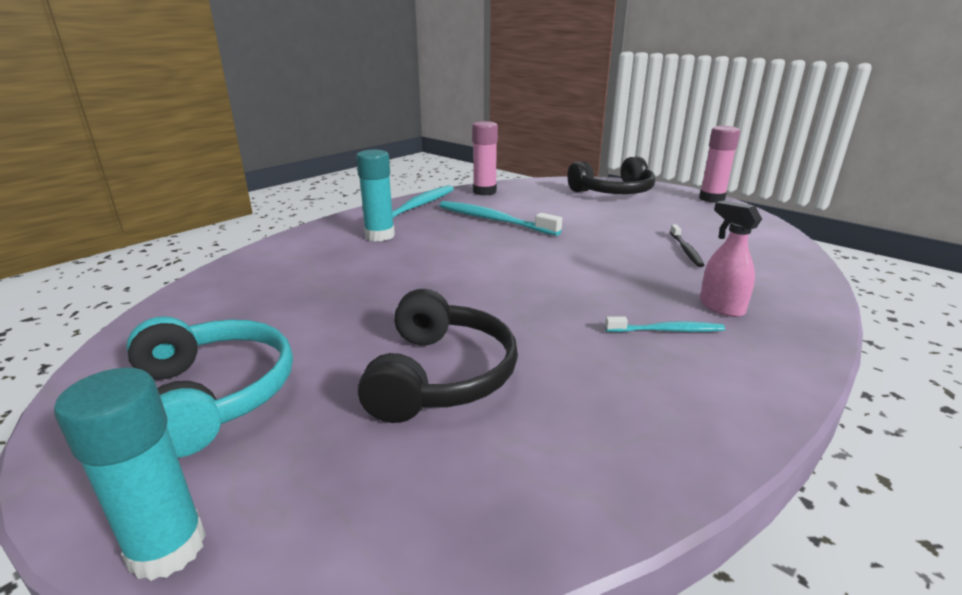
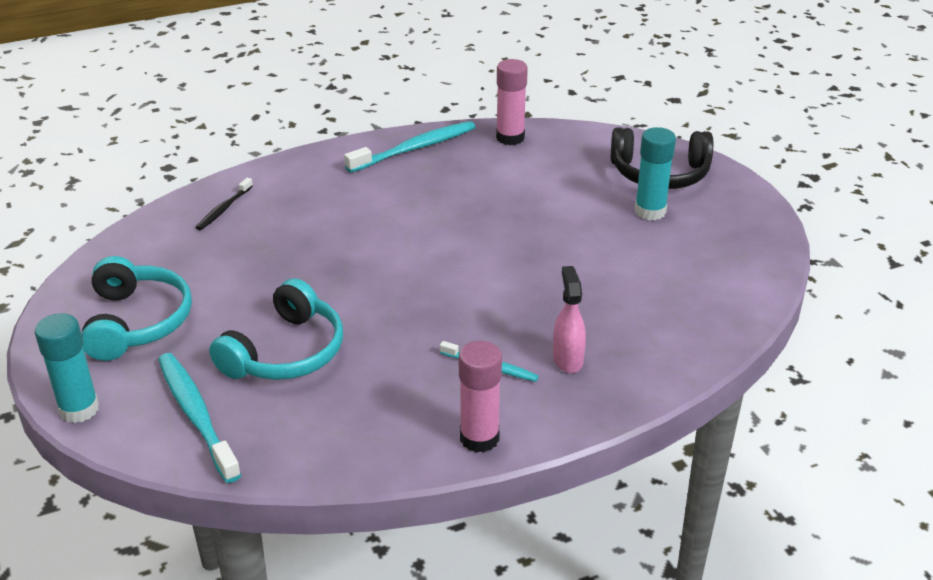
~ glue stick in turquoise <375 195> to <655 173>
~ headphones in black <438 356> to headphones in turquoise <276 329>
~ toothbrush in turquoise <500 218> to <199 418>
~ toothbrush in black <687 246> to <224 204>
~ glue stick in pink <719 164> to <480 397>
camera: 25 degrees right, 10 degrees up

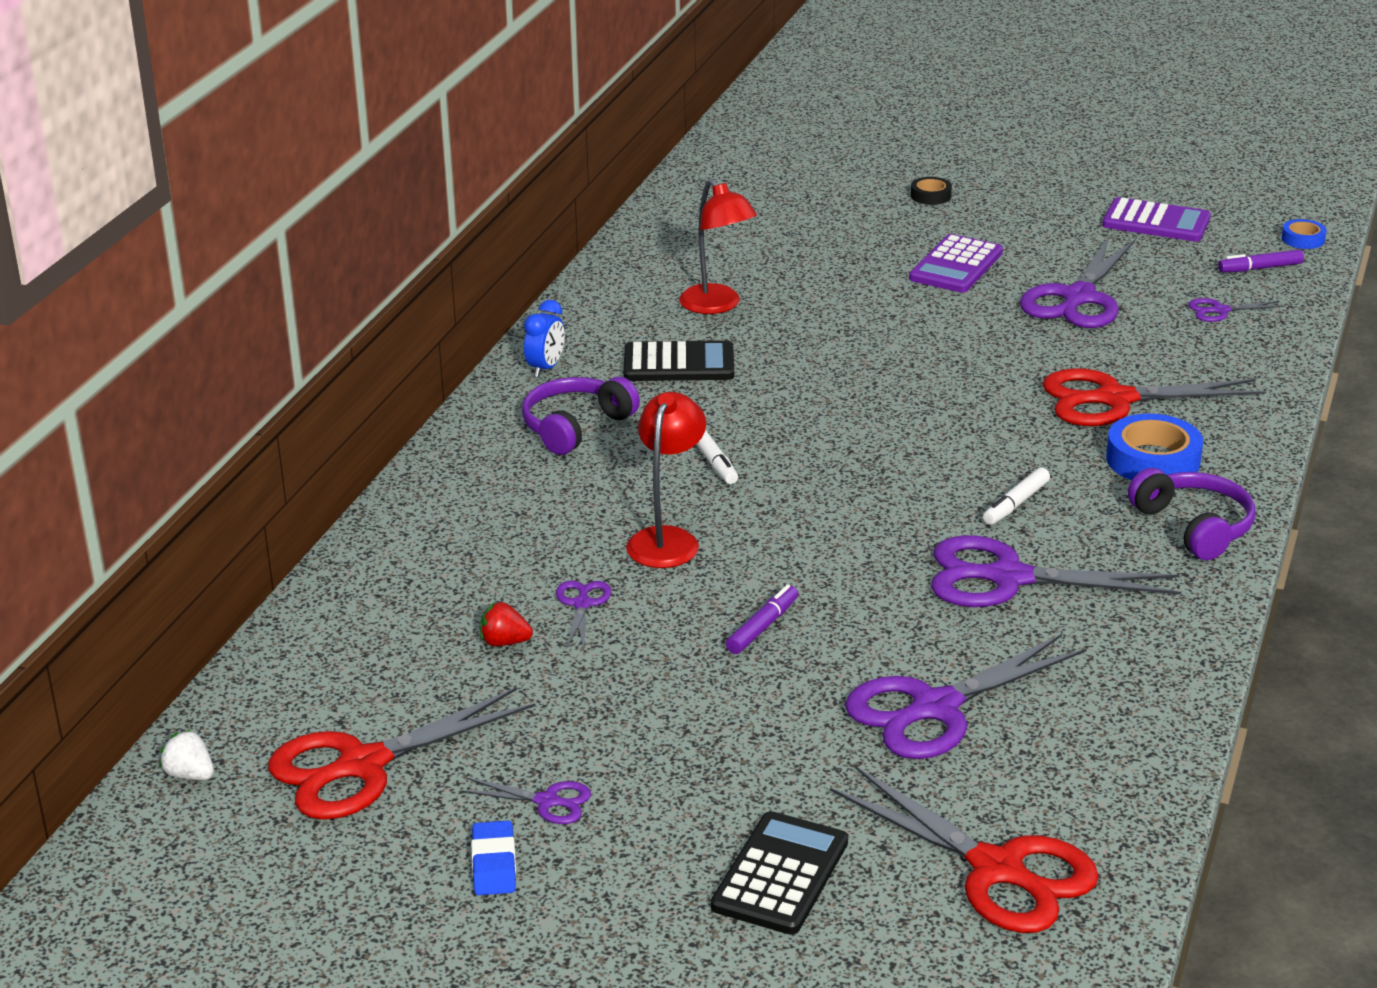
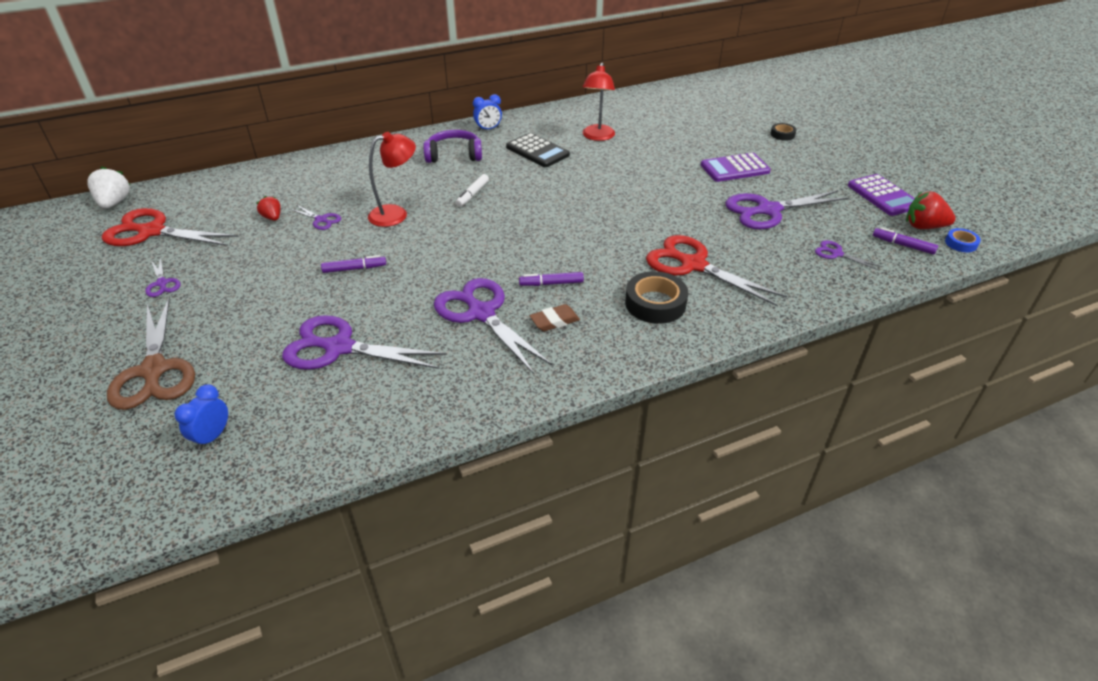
~ strawberry in white <186 755> = <108 187> x1.63
- eraser in blue <493 857>
~ scissors in purple <583 615> = <315 217> 75 degrees clockwise
~ calculator in black <779 873> to scissors in brown <151 353>
~ scissors in red <964 849> to clock in blue <201 417>
~ marker in white <1016 496> to marker in purple <551 279>
~ tape in blue <1154 446> to tape in black <656 297>
- headphones in purple <1191 514>
+ eraser in brown <554 317>
+ strawberry in red <931 210>
camera: 45 degrees right, 10 degrees up

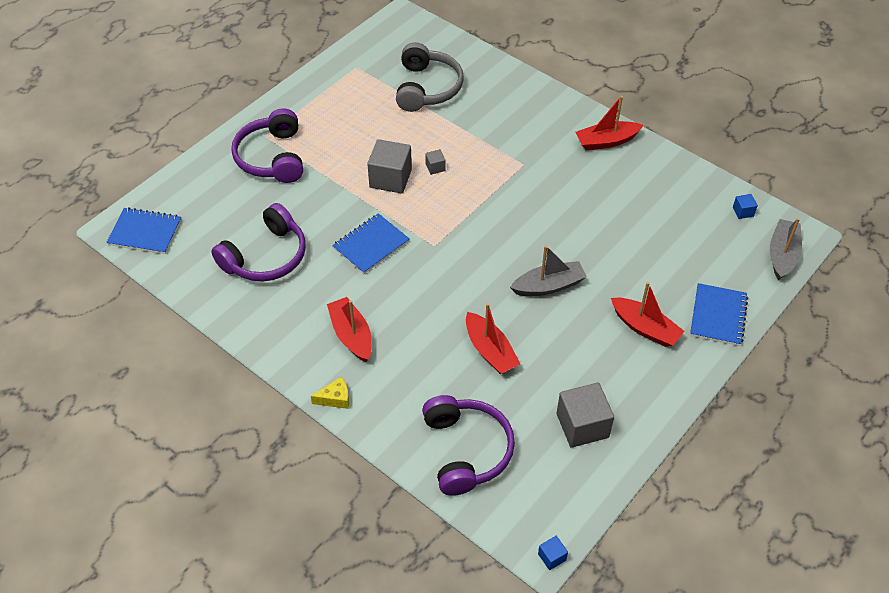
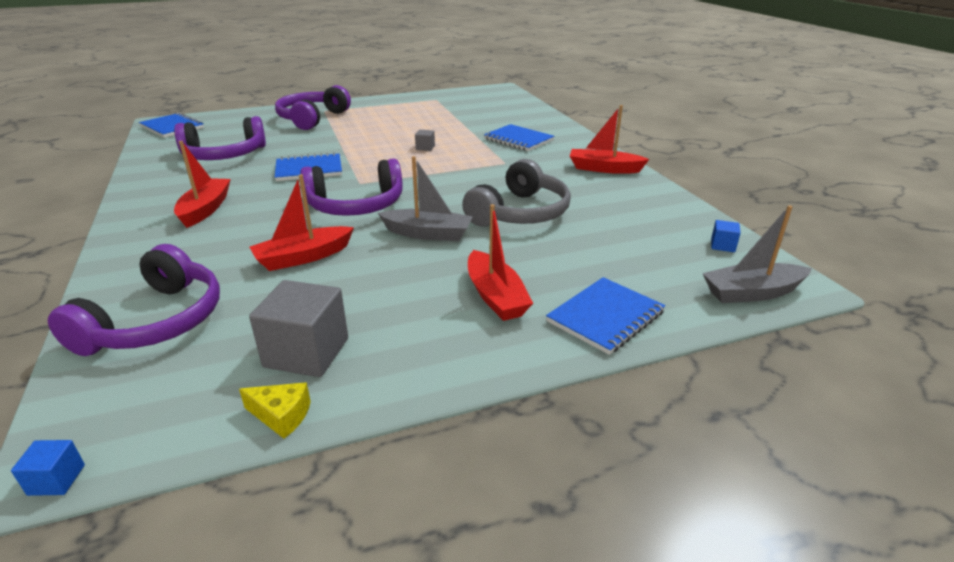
~ cheese in yellow <330 393> to <275 410>
- cube in grey <389 166>
~ headphones in grey <430 77> to <516 193>
~ boat in red <493 338> = <301 222> 60 degrees clockwise
~ boat in grey <786 249> = <757 254> 150 degrees counterclockwise
+ headphones in purple <351 187>
+ notebook in blue <519 137>
camera: 30 degrees right, 20 degrees down

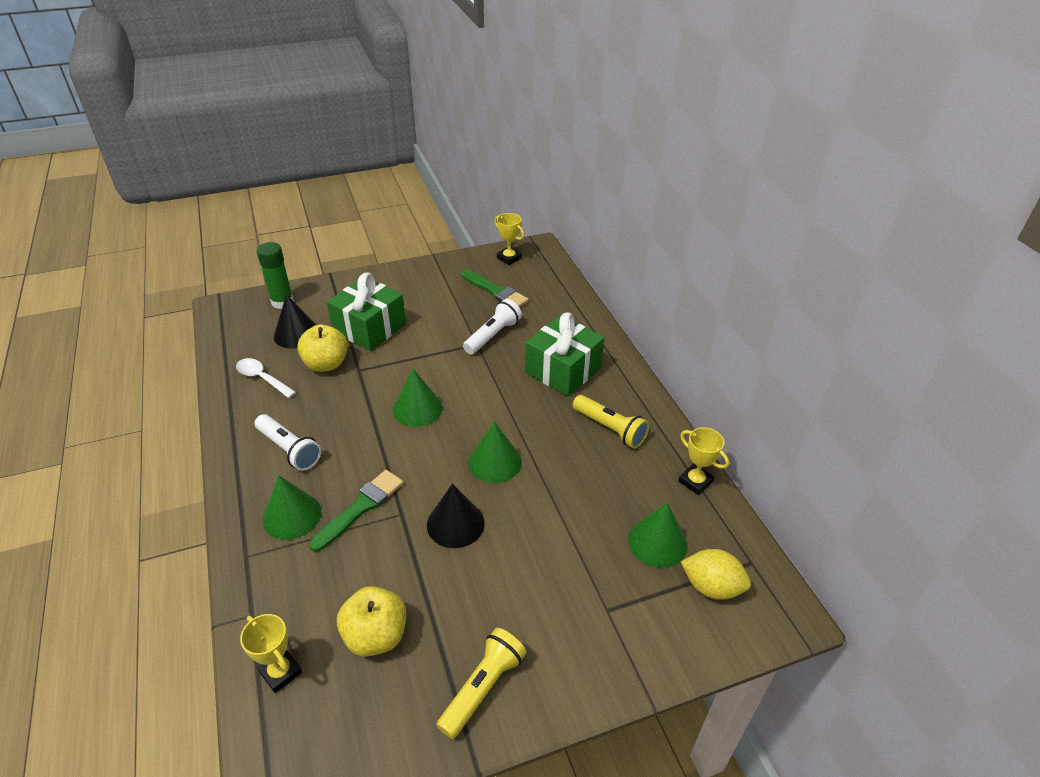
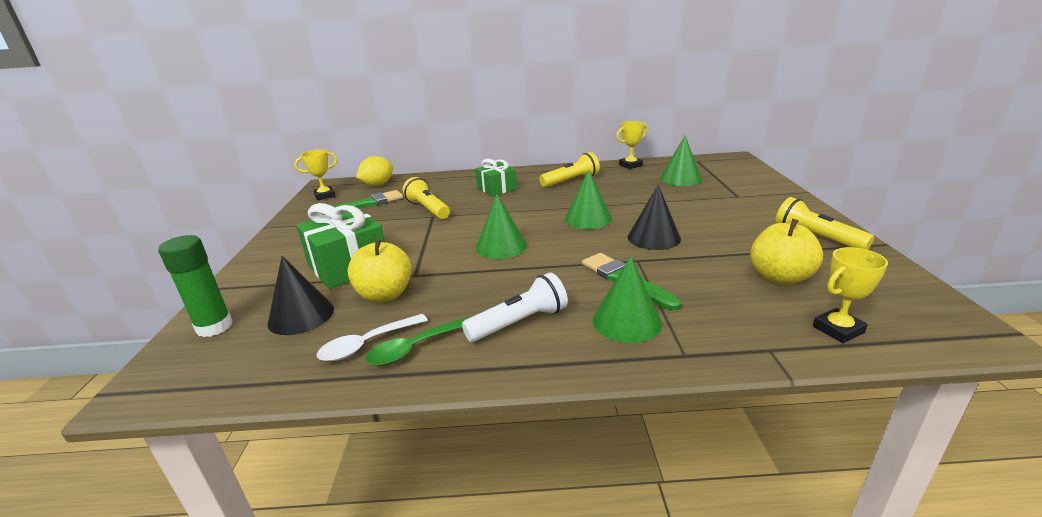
~ flashlight in white <492 326> to flashlight in yellow <426 198>
~ gift in green <564 354> = <496 177> x0.62
~ lemon in yellow <716 574> to <374 171>
+ spoon in green <417 341>
camera: 70 degrees left, 15 degrees down

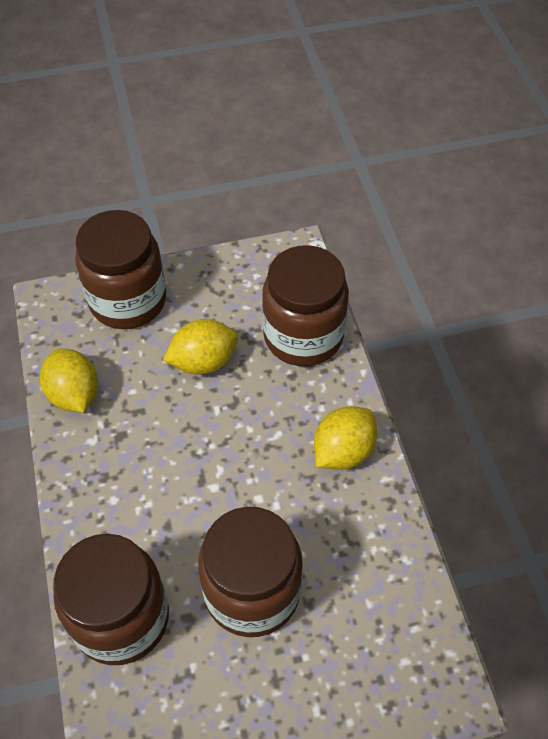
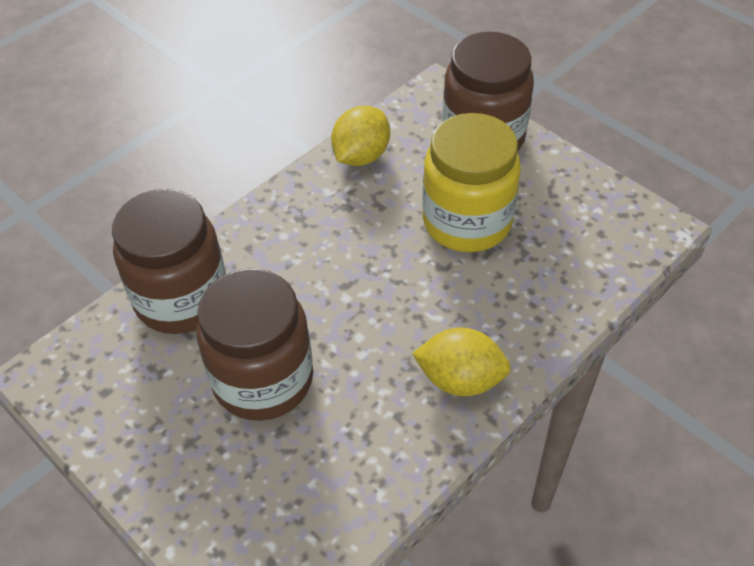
~ lemon in yellow <200 347> to jar in yellow <471 182>
- jar in brown <305 305>
camera: 60 degrees right, 5 degrees down

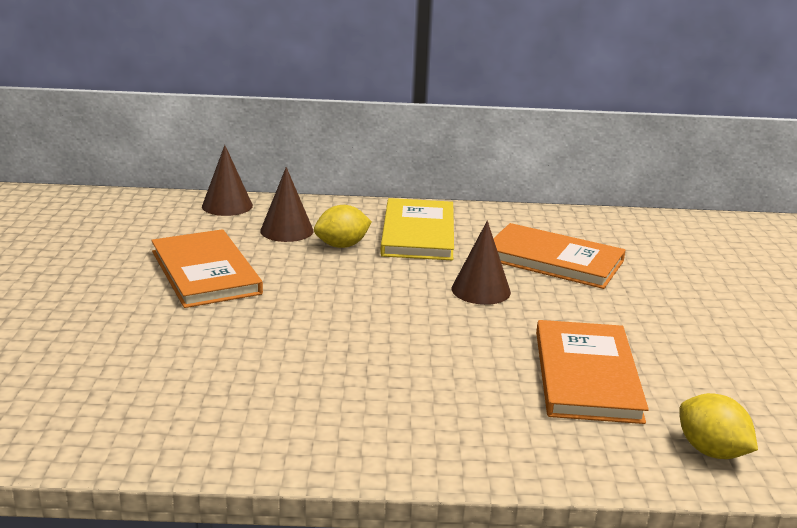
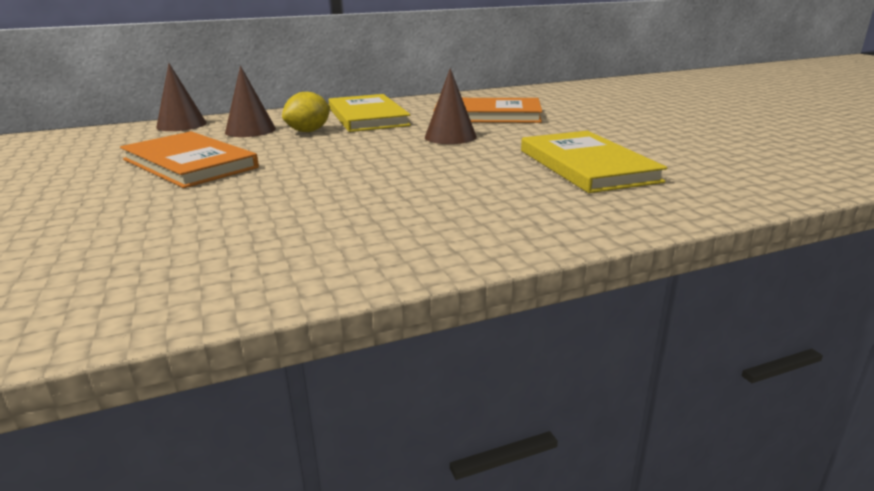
~ book in orange <592 372> to book in yellow <594 162>
- lemon in yellow <718 426>
camera: 20 degrees left, 0 degrees up

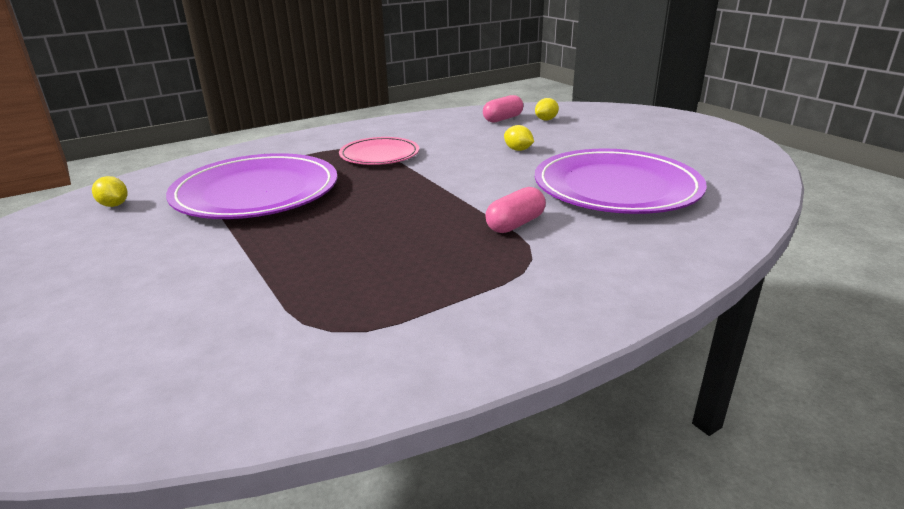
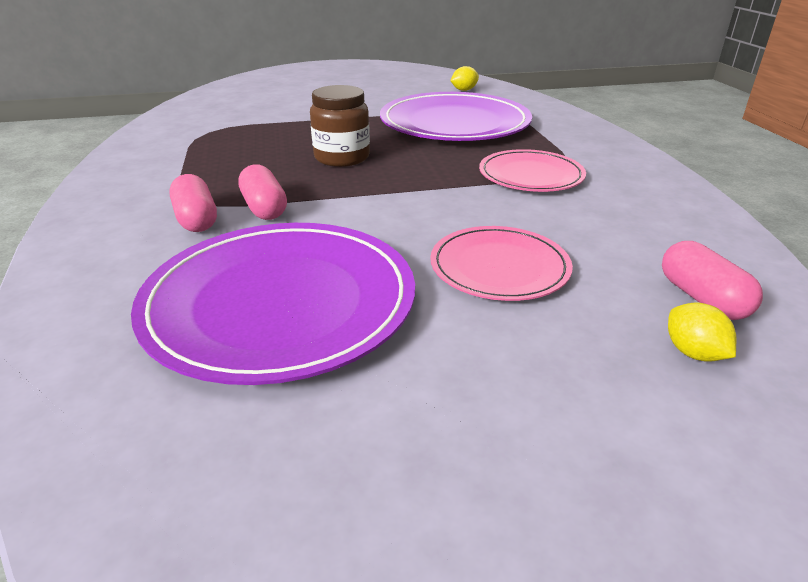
~ lemon in yellow <519 138> to plate in pink <501 263>
+ capsule in pink <193 203>
+ jar in brown <340 126>
camera: 110 degrees right, 5 degrees up

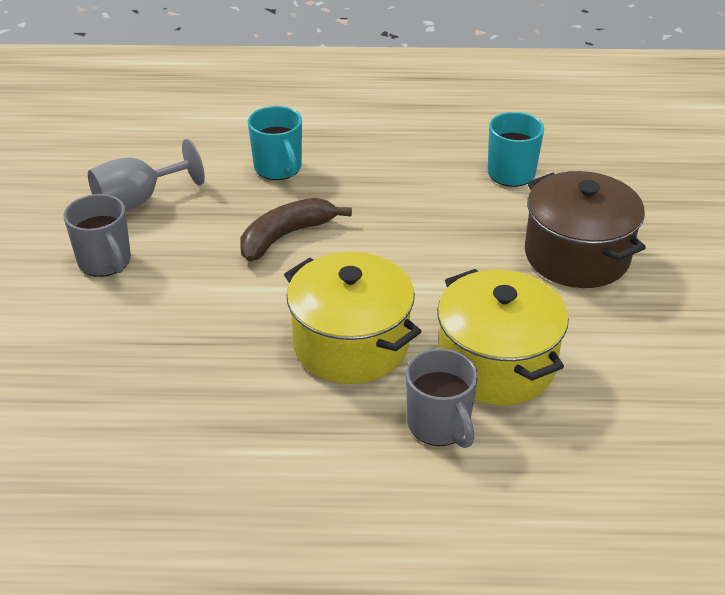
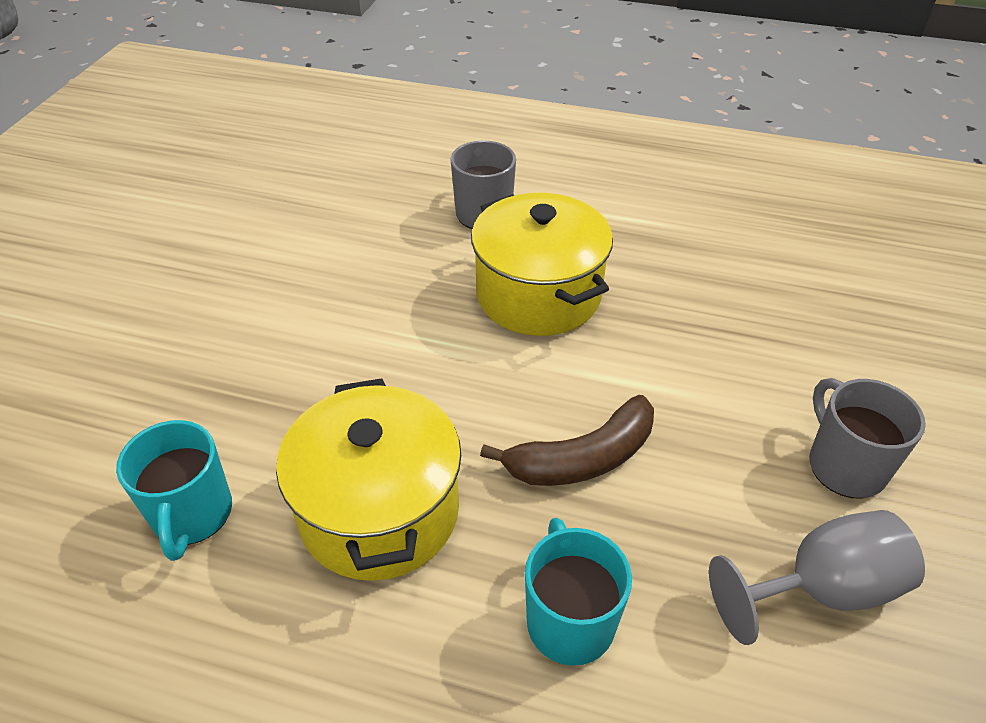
~ pot in yellow <503 337> to <368 479>
- pot in brown <585 229>
camera: 165 degrees left, 5 degrees up

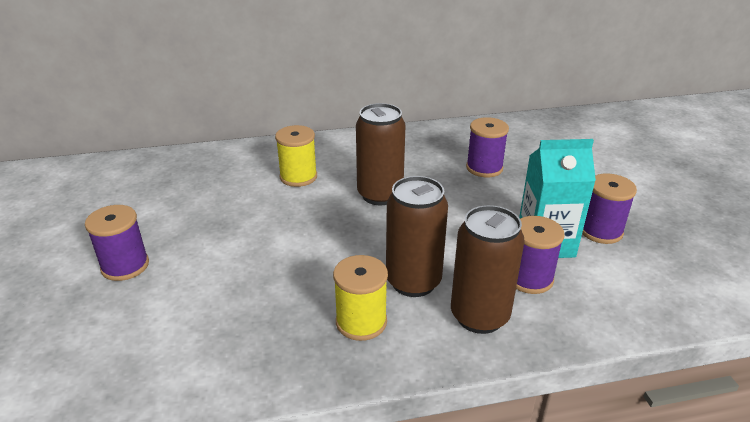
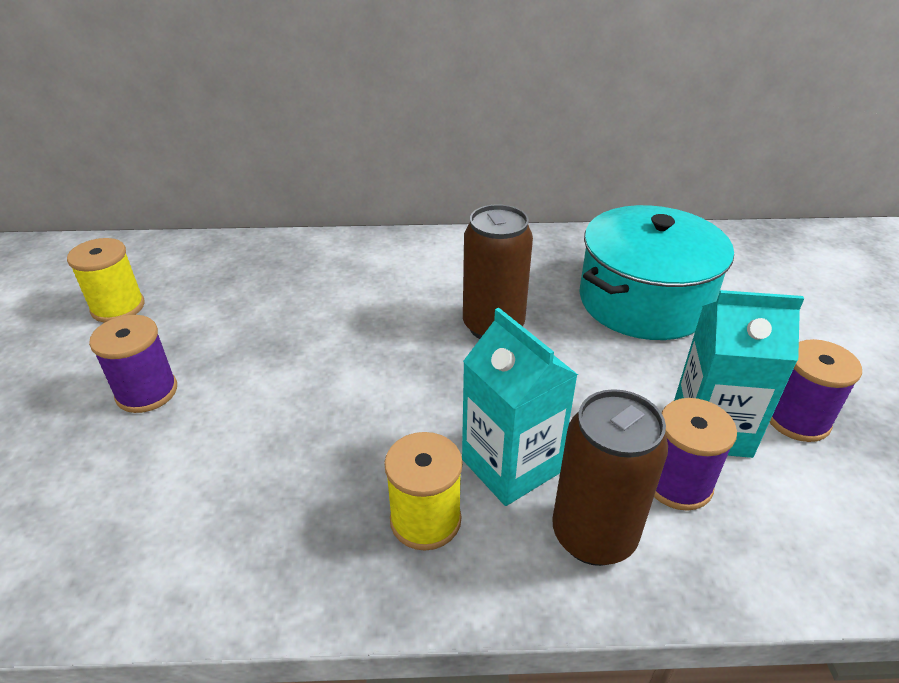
~ spool in yellow <296 156> to <106 280>
~ can in brown <417 236> to carton in turquoise <520 407>
~ spool in purple <487 147> to pot in turquoise <656 272>
camera: 10 degrees right, 5 degrees up

